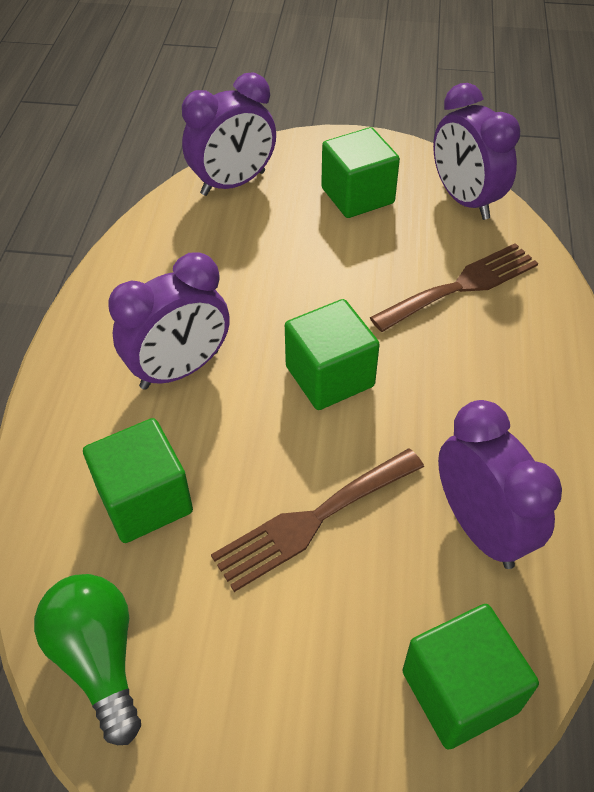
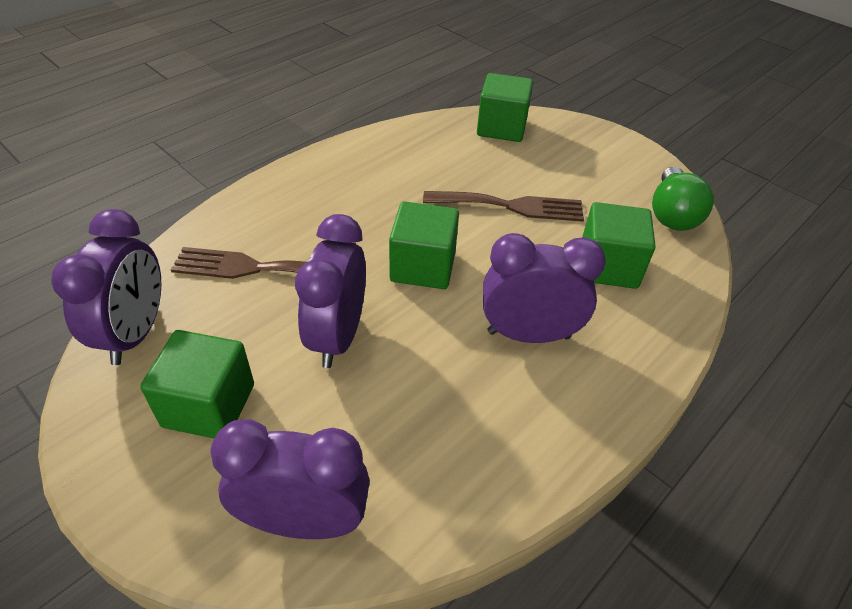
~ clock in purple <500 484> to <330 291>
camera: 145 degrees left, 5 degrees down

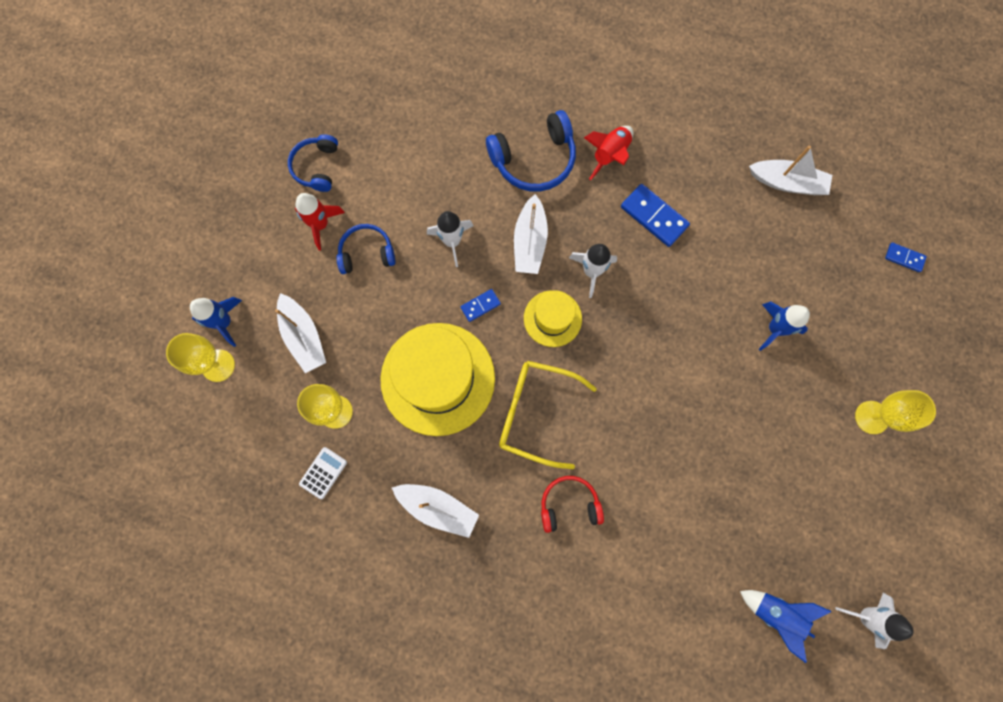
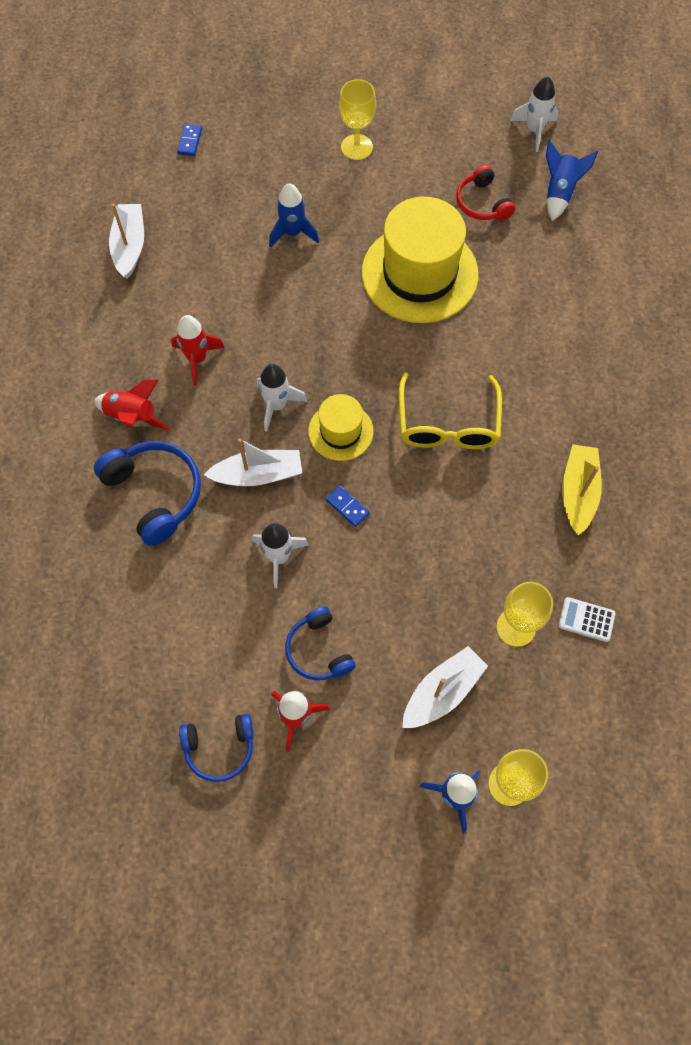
~ hat in yellow <437 379> to <419 260>
~ boat in white <435 511> to boat in yellow <582 489>
~ headphones in red <572 504> to <485 193>
~ domino in blue <655 215> to rocket in red <198 350>
camera: 105 degrees left, 10 degrees down

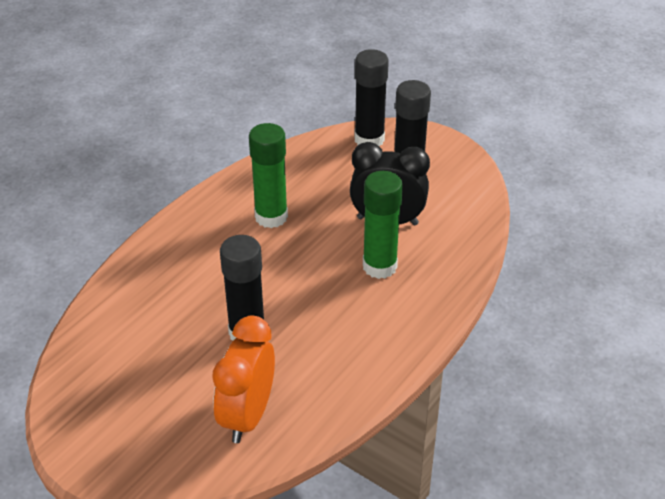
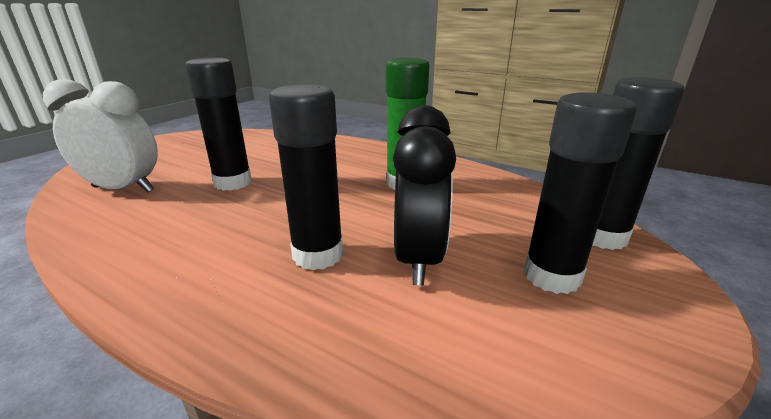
~ clock in orange <243 379> to clock in white <100 135>
~ glue stick in green <383 225> to glue stick in black <306 177>
camera: 85 degrees right, 15 degrees down

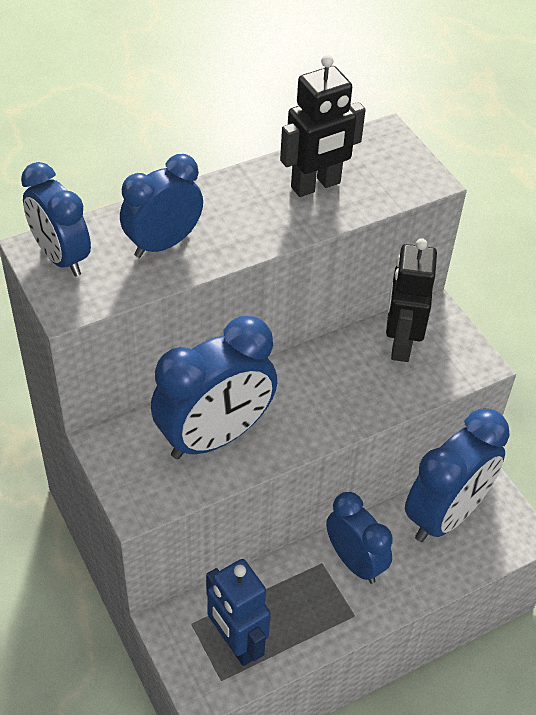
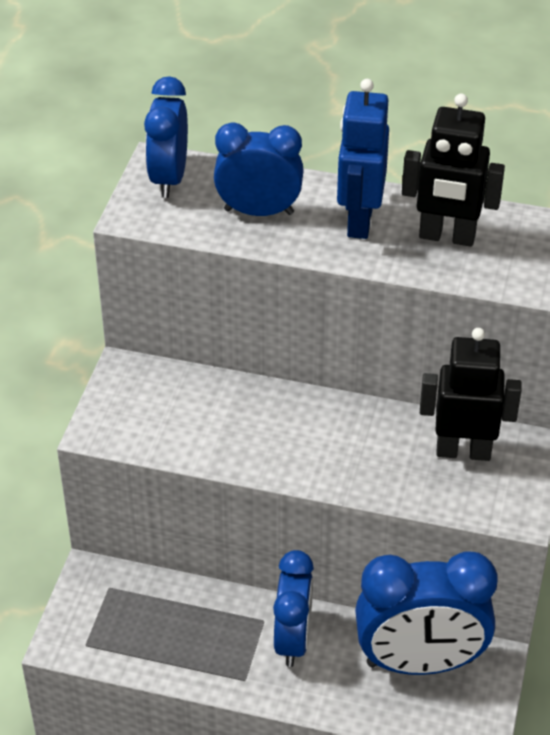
- clock in blue <214 387>
~ robot in blue <238 612> to <363 159>
~ robot in black <411 300> = <471 394> 45 degrees clockwise
camera: 45 degrees right, 5 degrees down

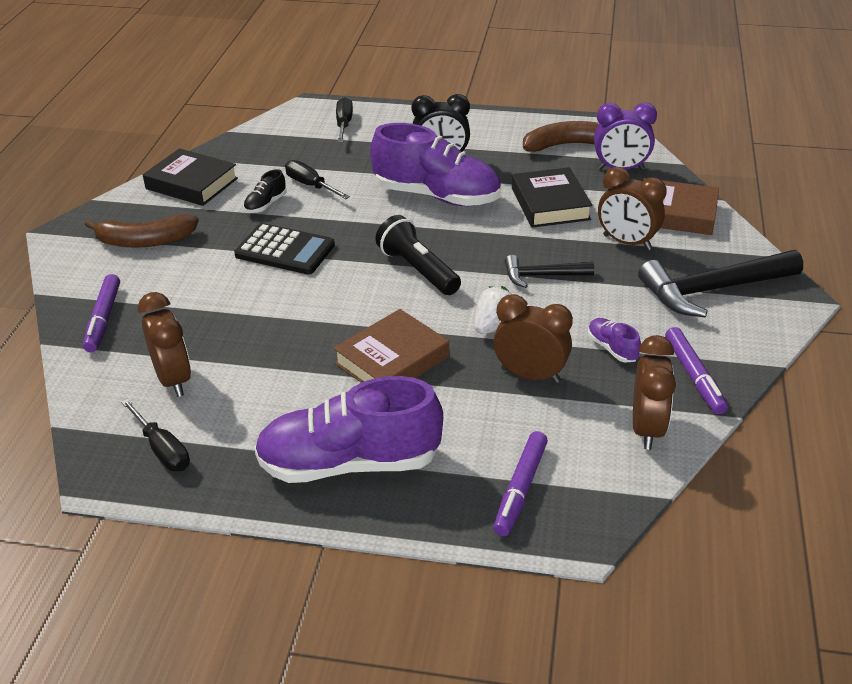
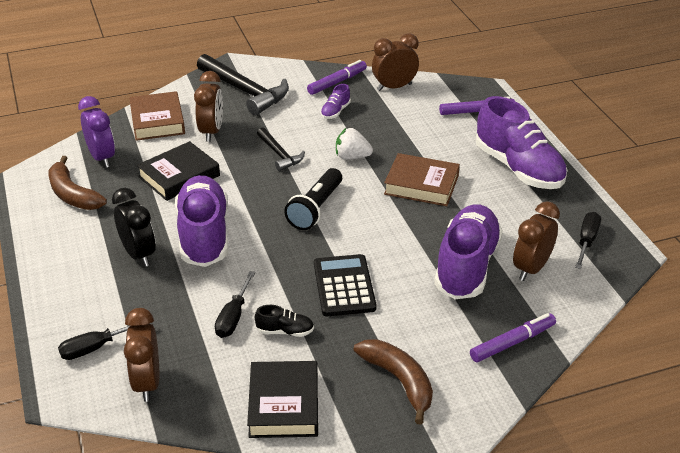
~ clock in brown <533 338> to <141 355>
+ shoe in purple <468 251>
camera: 120 degrees left, 0 degrees up

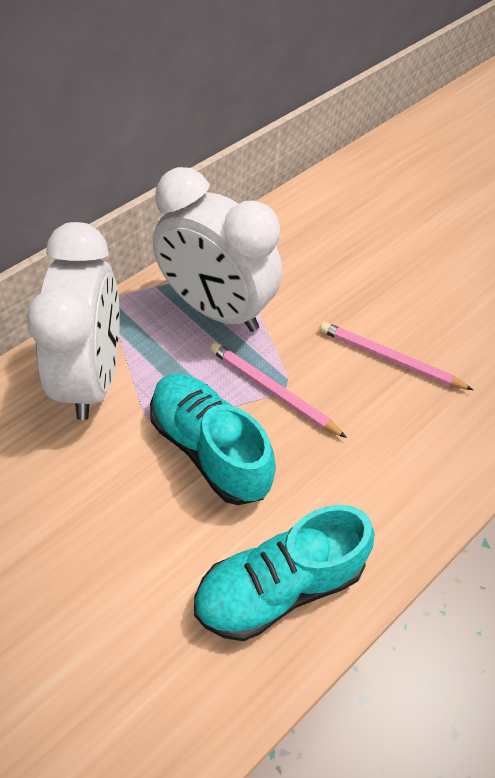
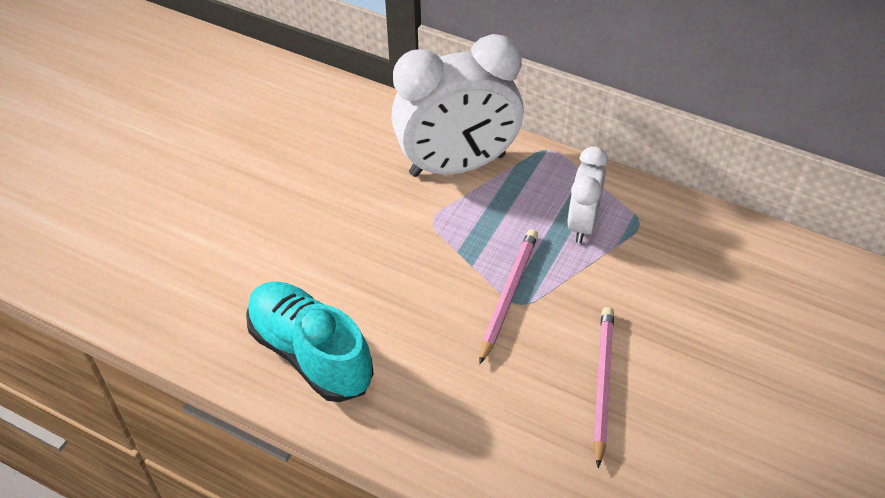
- shoe in turquoise <213 439>
~ clock in white <217 249> = <587 194> x0.54
camera: 75 degrees right, 5 degrees down

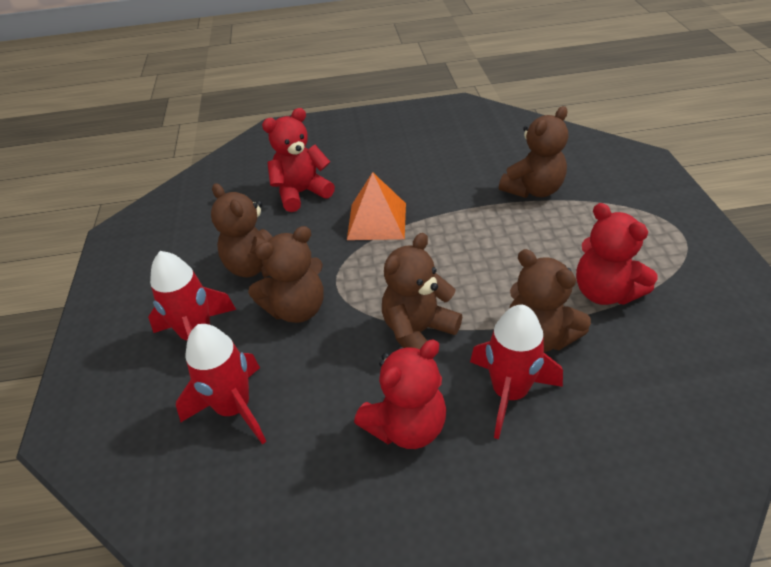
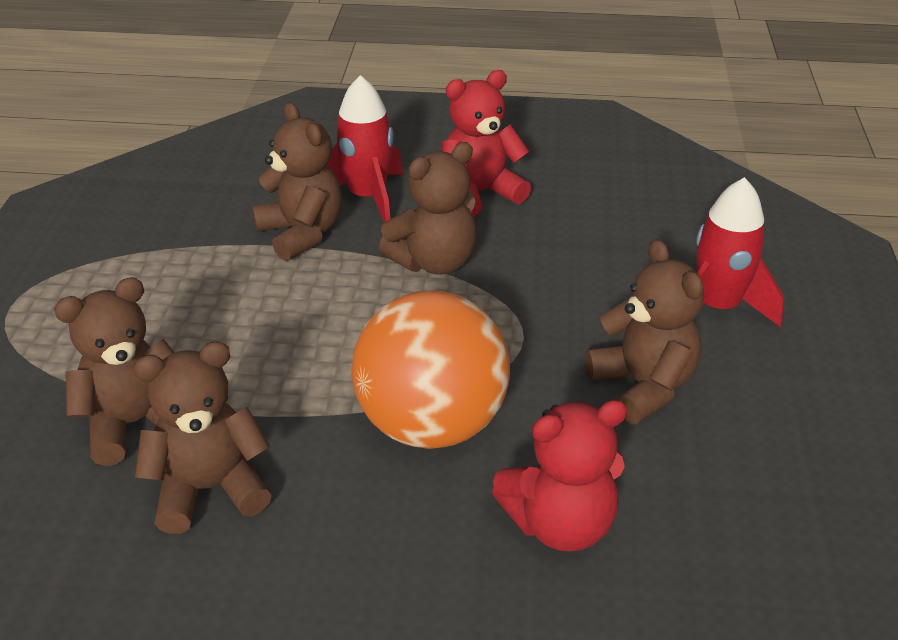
- rocket in red <221 384>
~ teddy bear in brown <286 274> to <202 437>
~ pyramid in orange <376 206> to ball in orange <431 370>
- teddy bear in red <616 254>
camera: 170 degrees left, 5 degrees down

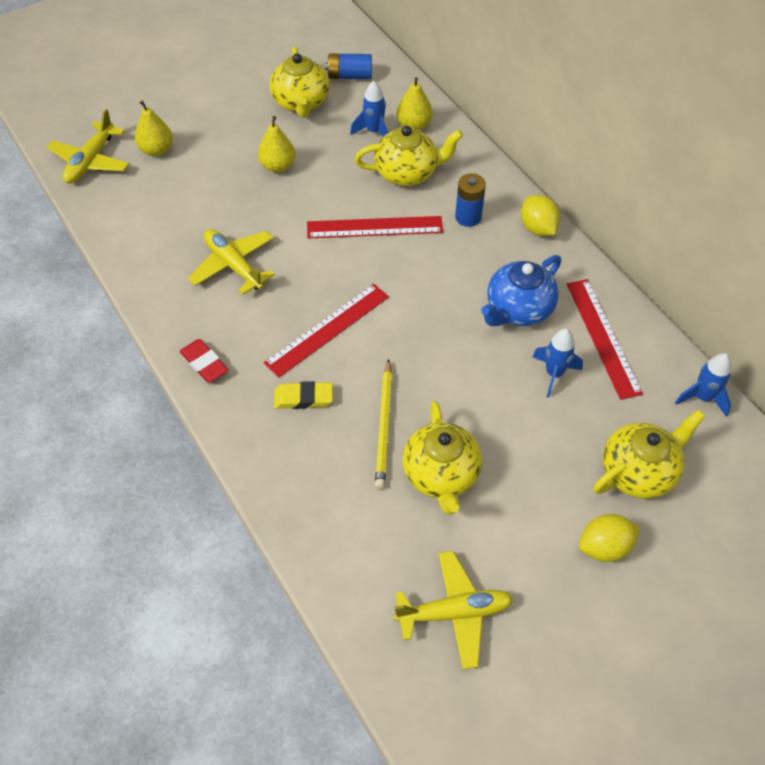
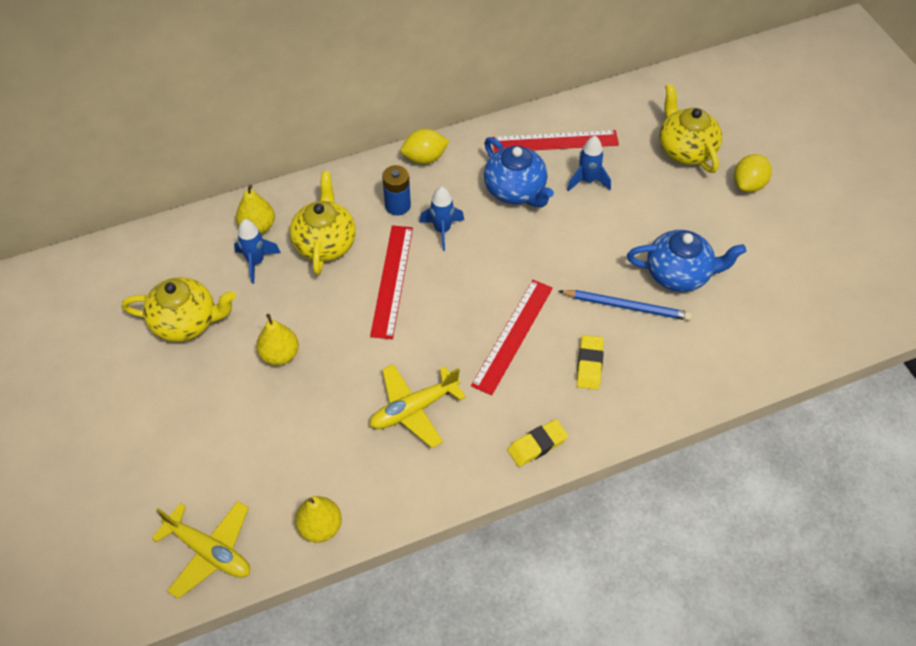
~ pear in yellow <154 128> to <318 519>
~ eraser in red <204 361> to eraser in yellow <537 443>
~ ruler in red <326 331> = <512 337> 60 degrees clockwise
- battery in blue <348 66>
~ pencil in yellow <383 424> to pencil in blue <625 305>
- plane in yellow <453 610>
~ teapot in yellow <442 458> to teapot in blue <686 261>
~ lemon in yellow <610 538> = <753 173> 45 degrees clockwise
~ rocket in blue <703 385> to <442 219>
camera: 80 degrees left, 0 degrees up

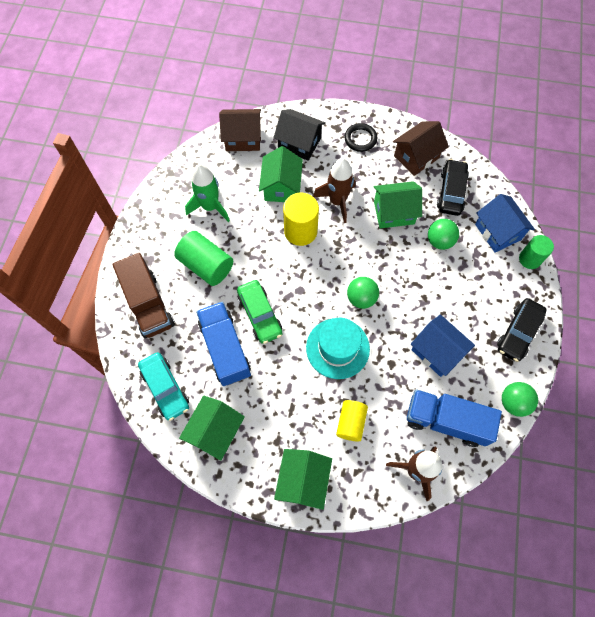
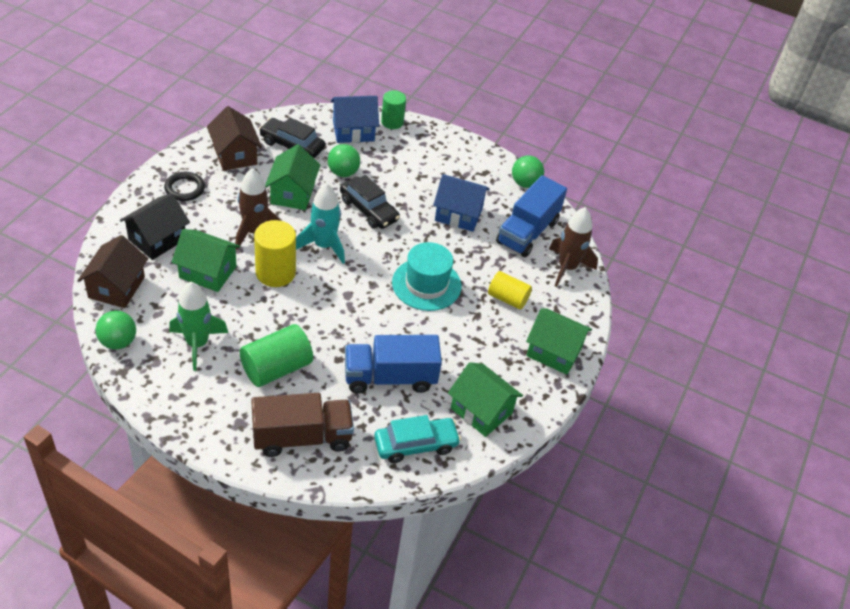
- car in green <259 312>
~ ball in green <363 293> to <116 330>
~ house in blue <443 346> = <461 203> 45 degrees clockwise
~ car in black <521 330> to <370 202>
+ rocket in turquoise <320 223>
camera: 80 degrees left, 20 degrees down

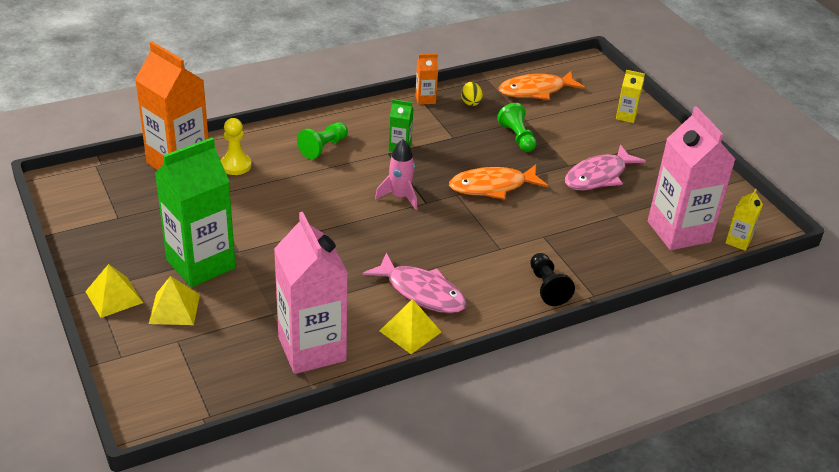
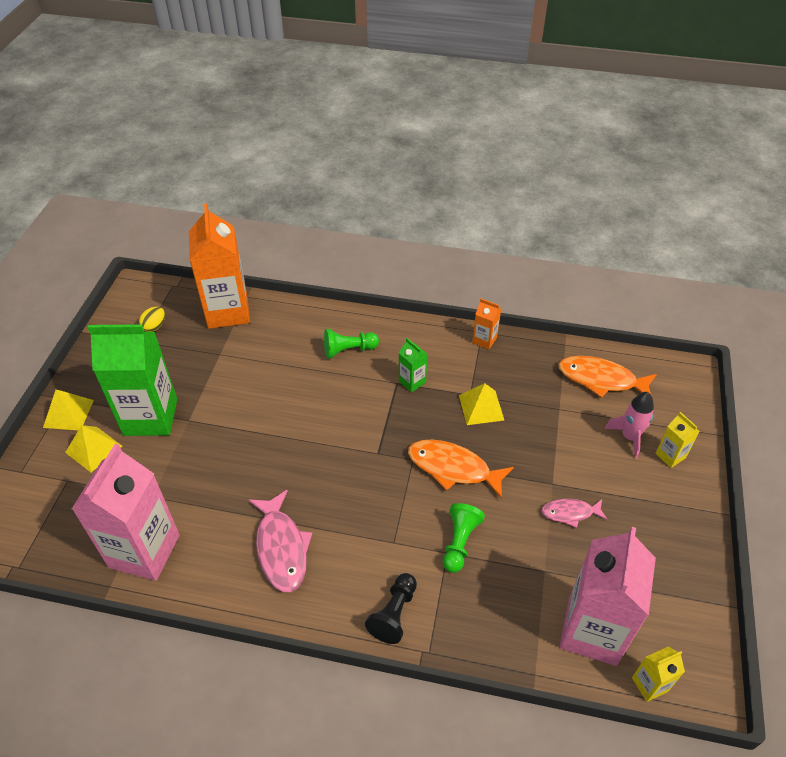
- pawn in yellow <236 146>
~ rocket in pink <396 174> to <629 425>
~ pyramid in yellow <410 326> to <481 404>
~ egg in yellow <472 94> to <152 319>
~ pawn in green <516 127> to <464 538>
~ fish in pink <605 168> = <574 513> x0.59
camera: 40 degrees right, 10 degrees up

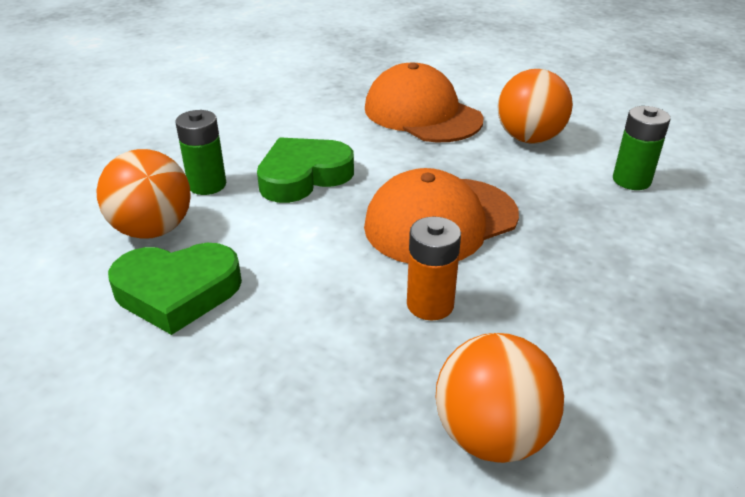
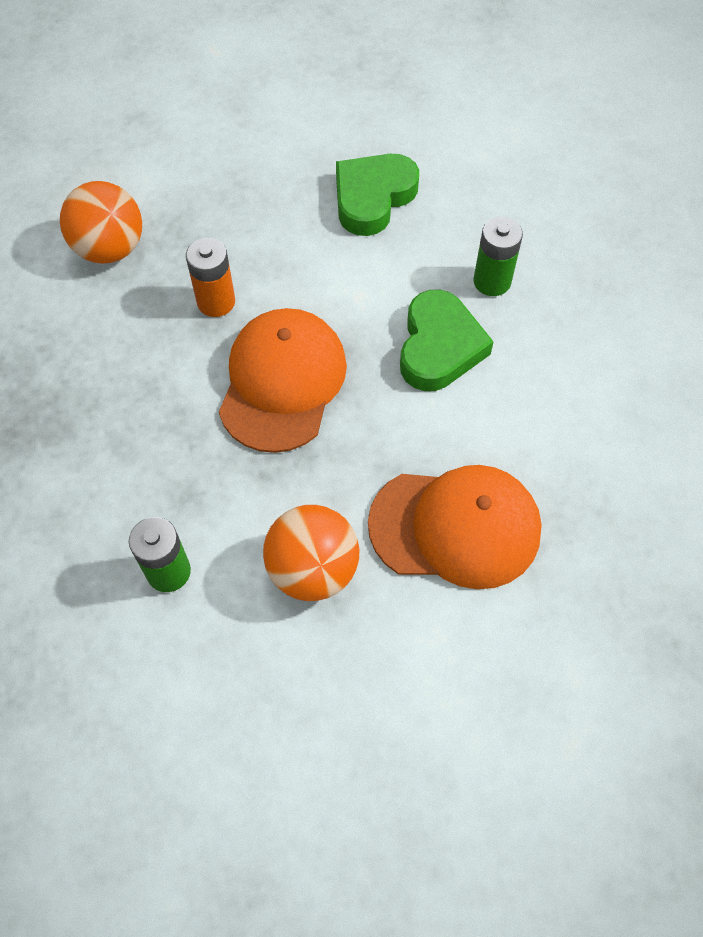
- ball in orange <143 194>
camera: 135 degrees right, 25 degrees up

